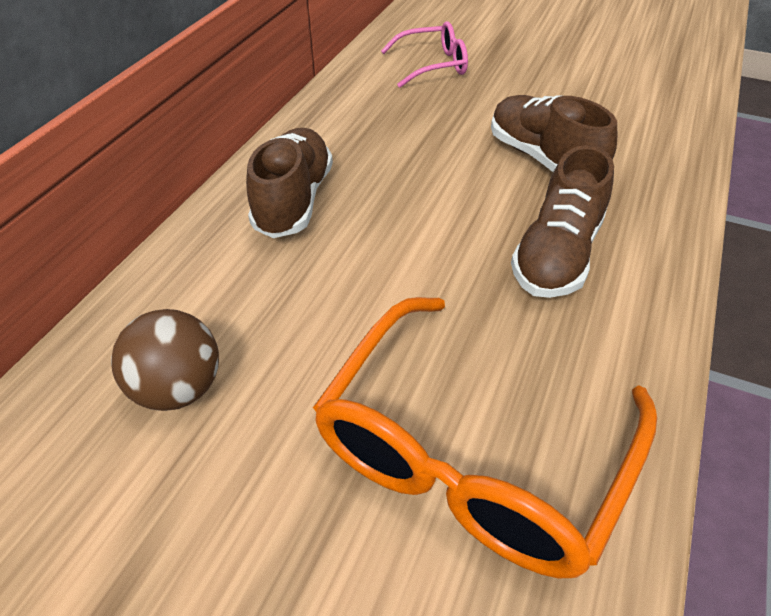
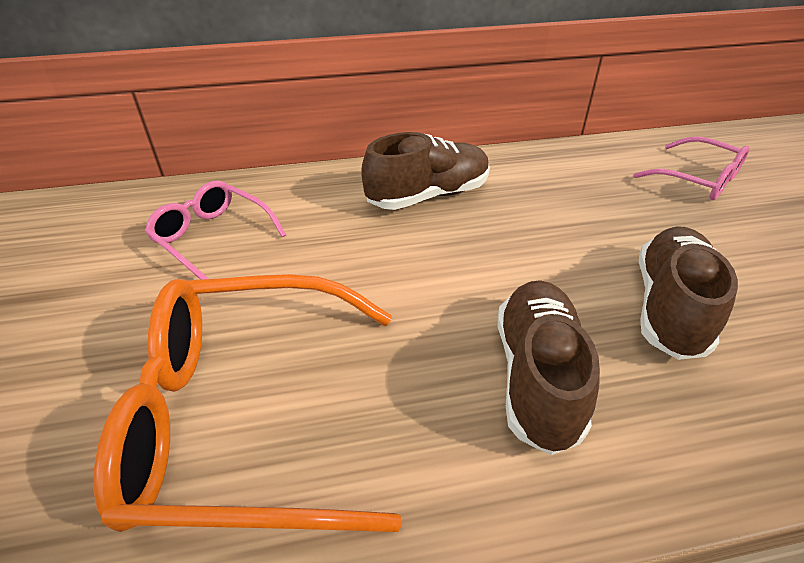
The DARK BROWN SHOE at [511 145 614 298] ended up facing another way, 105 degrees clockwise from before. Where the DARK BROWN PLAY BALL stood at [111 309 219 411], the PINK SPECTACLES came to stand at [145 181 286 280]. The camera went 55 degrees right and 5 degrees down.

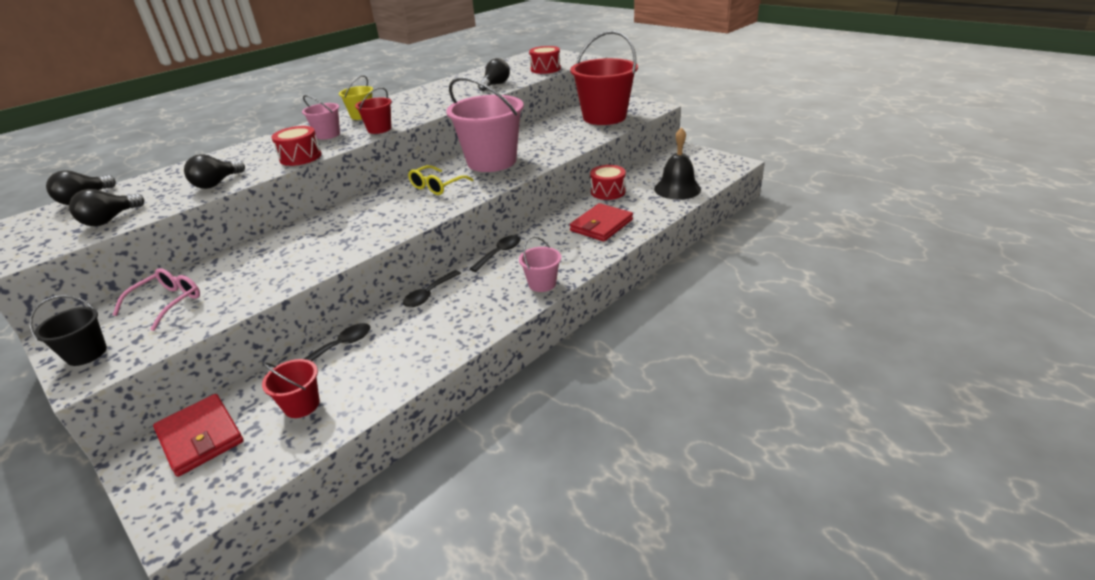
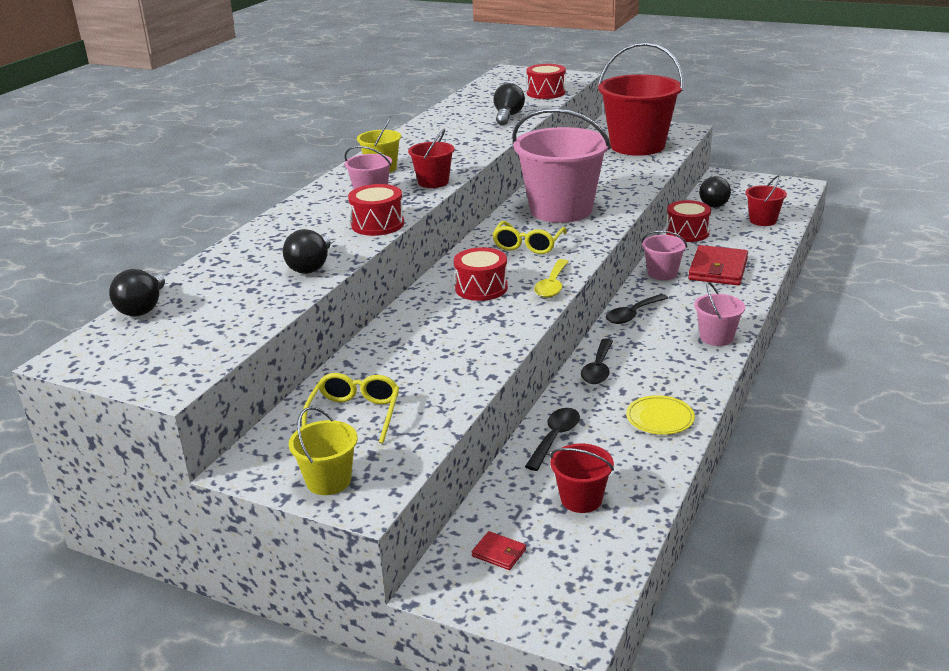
Where the EBONY BELL stood at [654 127 701 200], the RED SAND BUCKET came to stand at [745 175 787 226]. The EBONY LIGHTBULB ended up elsewhere, having gone from [69 189 144 226] to [699 176 731 207]. The EBONY TEASPOON at [470 235 521 272] ended up facing another way, 150 degrees counterclockwise from before. What was the PINK SPECTACLES at [113 268 200 331] turned into the GOLDEN SPECTACLES at [302 373 399 444]. What was the EBONY SAND BUCKET at [29 295 107 366] turned into the GOLDEN SAND BUCKET at [289 407 357 495]. The size of the RED CARD WALLET at [153 394 244 477] changed by a factor of 0.46. The second view gained the PINK SAND BUCKET at [641 231 687 280]. The second view gained the RED SNARE DRUM at [454 247 508 301]. The second view gained the GOLDEN TEASPOON at [534 259 569 298]. The second view gained the GOLDEN PLATE at [626 395 695 435]. The camera went 20 degrees left and 5 degrees down.

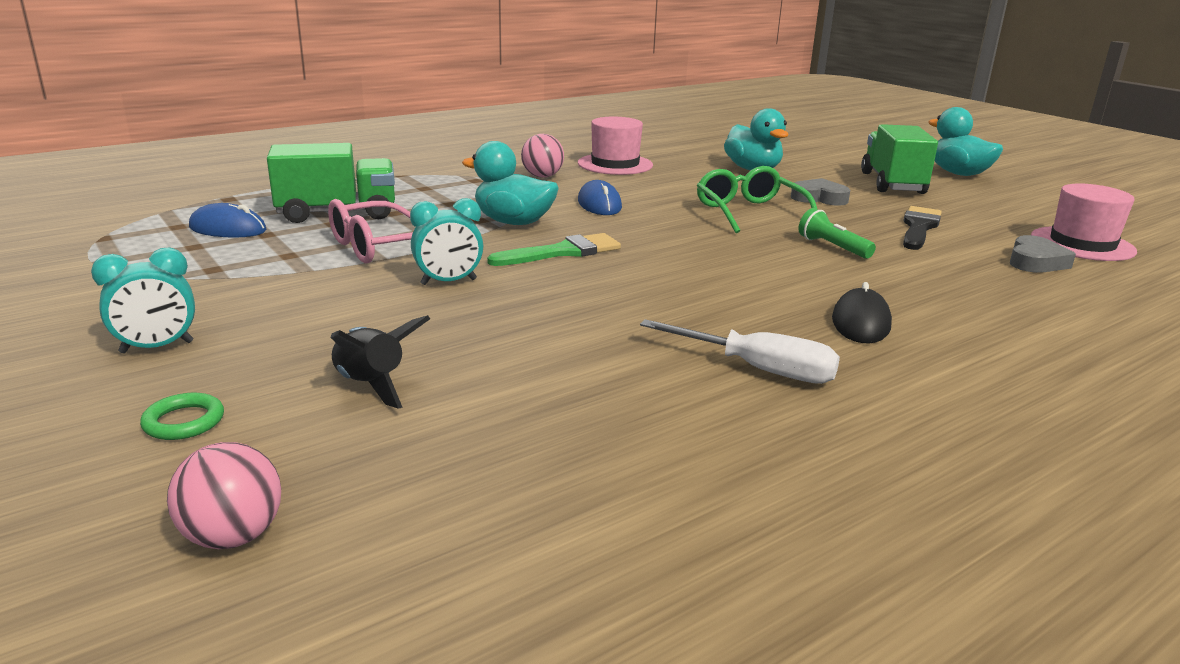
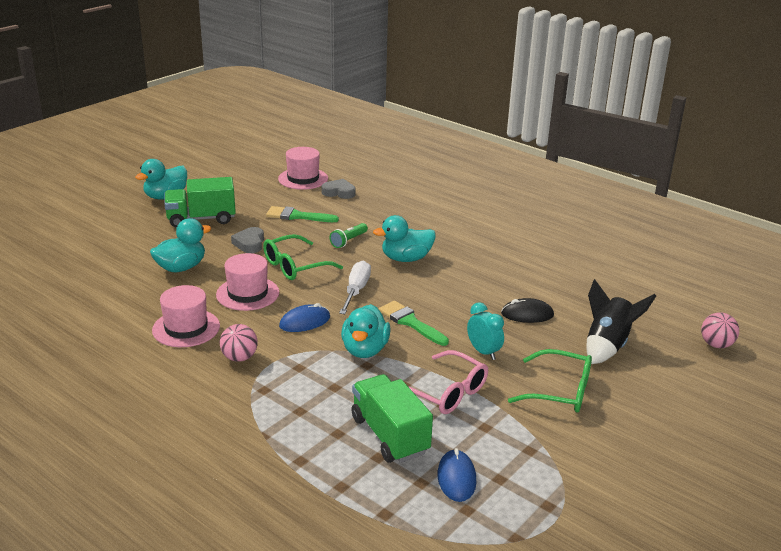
What was the EBONY PAINTBRUSH at [903 206 942 250] turned into the GREEN PAINTBRUSH at [266 206 339 222]. The second view lost the TURQUOISE CLOCK at [91 248 195 353]. The EBONY PC MOUSE ended up elsewhere, having gone from [832 282 892 343] to [501 298 554 323]. The size of the EBONY SPACESHIP at [330 315 430 409] changed by a factor of 1.51. The WHITE SCREWDRIVER ended up elsewhere, having gone from [640 319 840 384] to [339 260 371 314]. The second view lost the GREEN HOOP at [140 393 224 440]. The second view gained the TURQUOISE RUBBER DUCK at [373 215 436 262]. The second view gained the PINK TOP HAT at [216 253 279 311]. The second view gained the GREEN SPECTACLES at [508 349 592 412]. The camera went 105 degrees left and 5 degrees up.

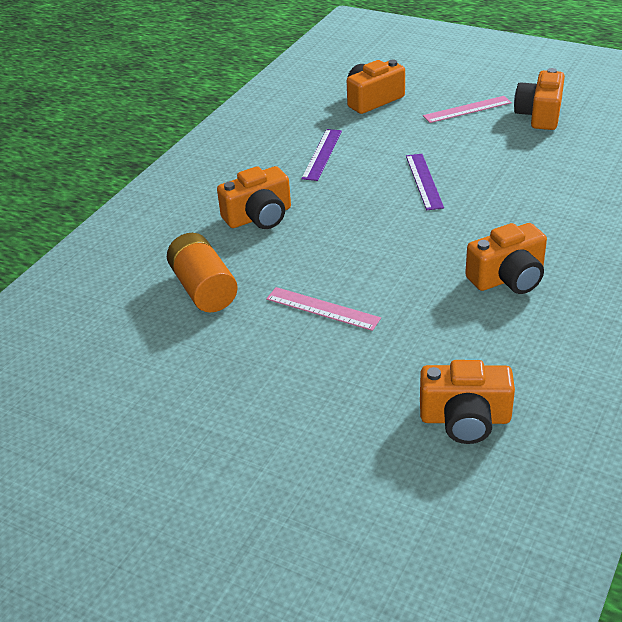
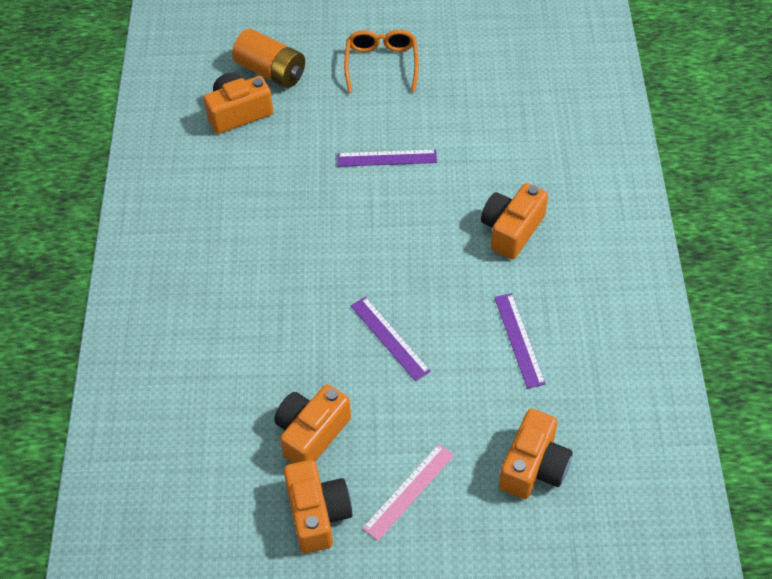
The ORANGE CAMERA ended up elsewhere, having gone from [465 223 547 294] to [274 384 351 463]. The ORANGE BATTERY ended up elsewhere, having gone from [167 233 238 313] to [232 29 305 88]. What was the PINK MEASURING STICK at [266 287 381 331] turned into the ROYAL PURPLE MEASURING STICK at [337 149 437 167]. The second view gained the ORANGE SPECTACLES at [344 30 419 93]. The camera went 150 degrees right and 15 degrees up.

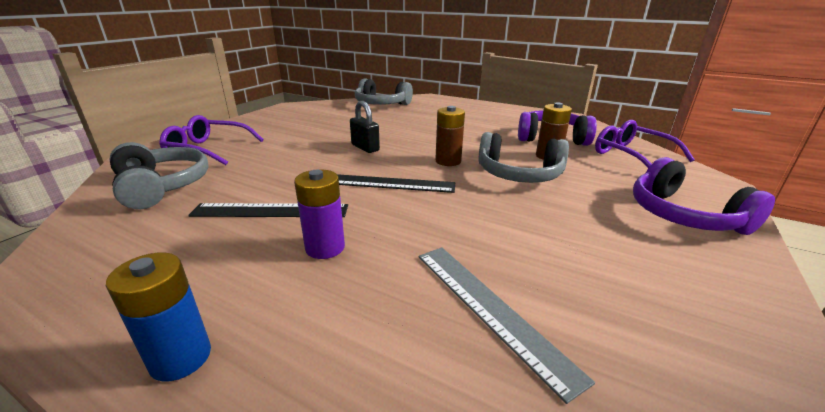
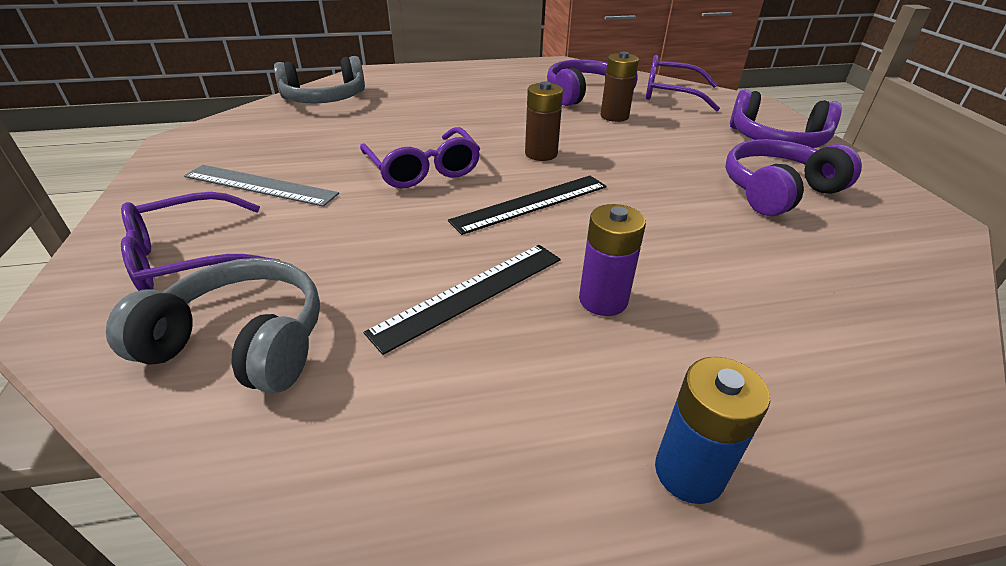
Where the EBONY SMALL LOCK stood at [350 101 380 153], the ROYAL PURPLE SPECTACLES came to stand at [360 127 481 188]. The second view lost the ASH-GREY OVER-EAR HEADPHONES at [478 132 569 183]. The ASH-GREY MEASURING STICK ended up elsewhere, having gone from [418 247 595 404] to [184 165 339 207]. The second view gained the ROYAL PURPLE OVER-EAR HEADPHONES at [725 139 862 216]. The camera went 40 degrees left and 10 degrees up.

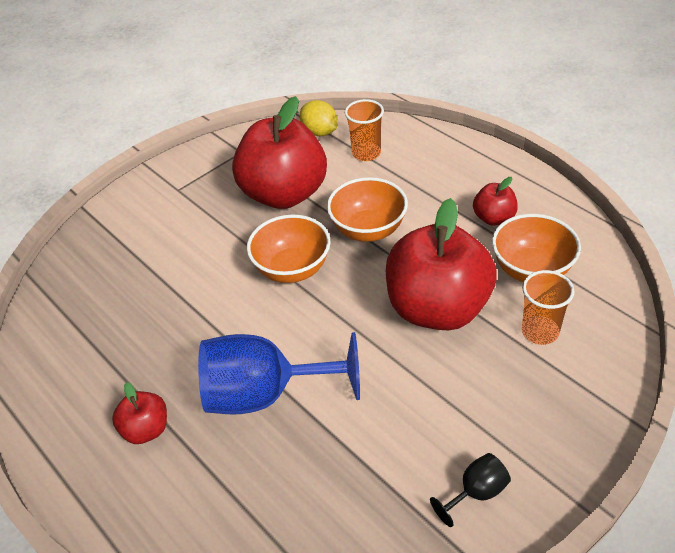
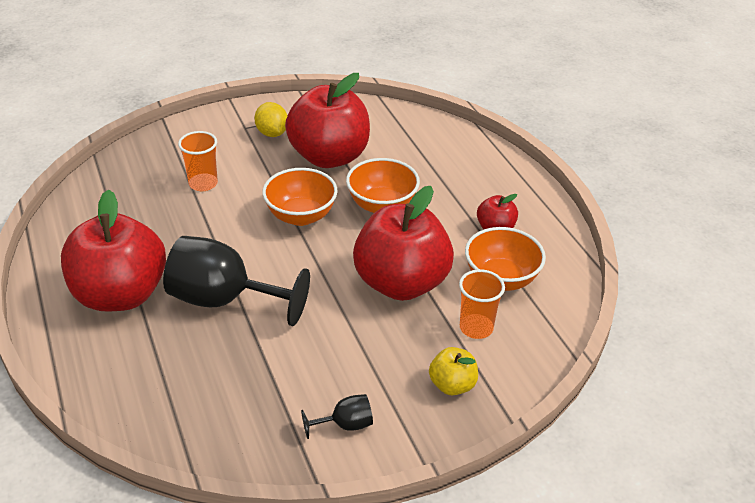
The ORANGE BEAKER ended up elsewhere, having gone from [345 99 384 161] to [178 131 218 191]. The GOLDEN CITRUS FRUIT ended up elsewhere, having gone from [300 100 337 136] to [254 102 288 137]. What was the COBALT GOBLET at [198 332 360 415] turned into the EBONY GOBLET at [163 236 310 326]. The size of the RED APPLE at [112 382 167 444] changed by a factor of 2.22. The second view gained the GOLDEN APPLE at [429 347 478 395]. The camera went 15 degrees right and 5 degrees down.

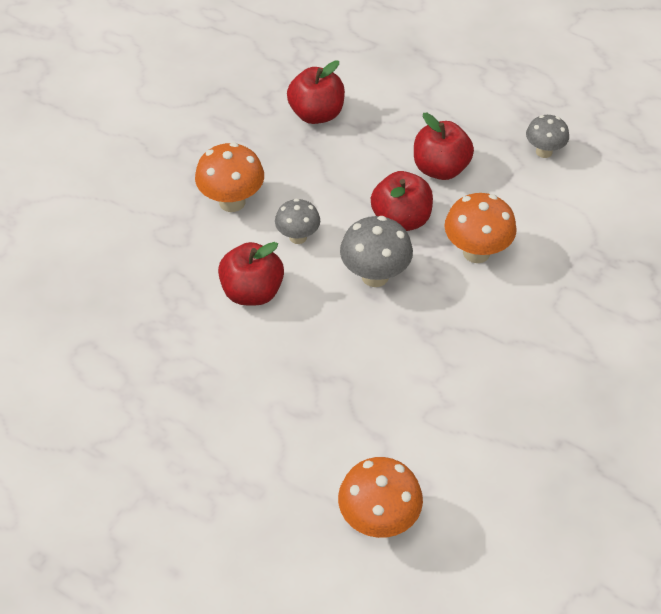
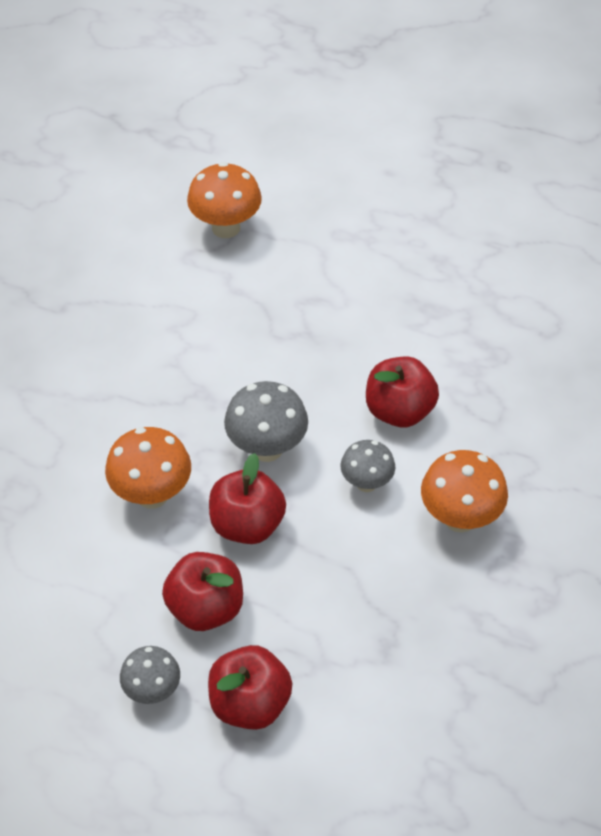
The RED APPLE ended up elsewhere, having gone from [287 60 345 124] to [208 645 293 730]. The ASH-GREY MUSHROOM ended up elsewhere, having gone from [526 115 569 158] to [120 646 180 704]. The camera went 170 degrees right and 0 degrees up.

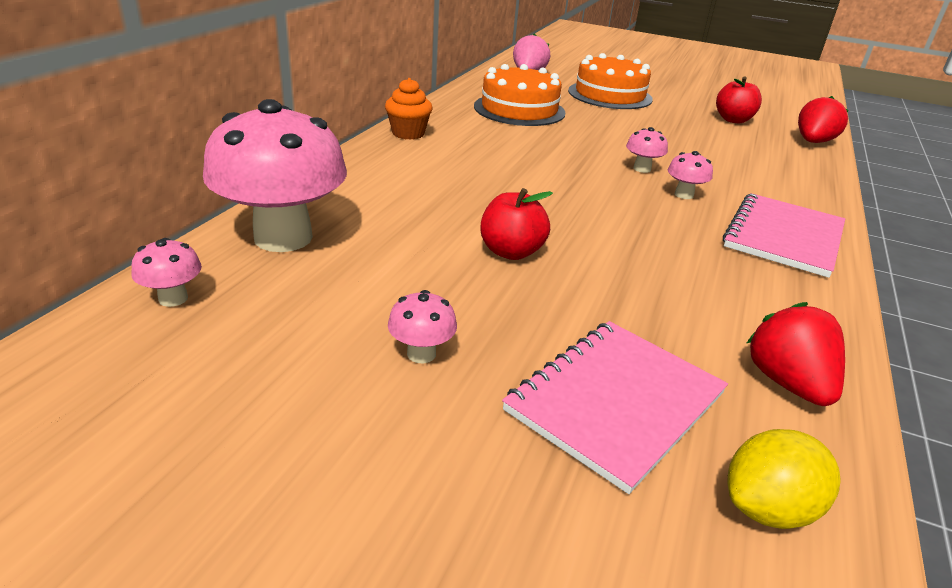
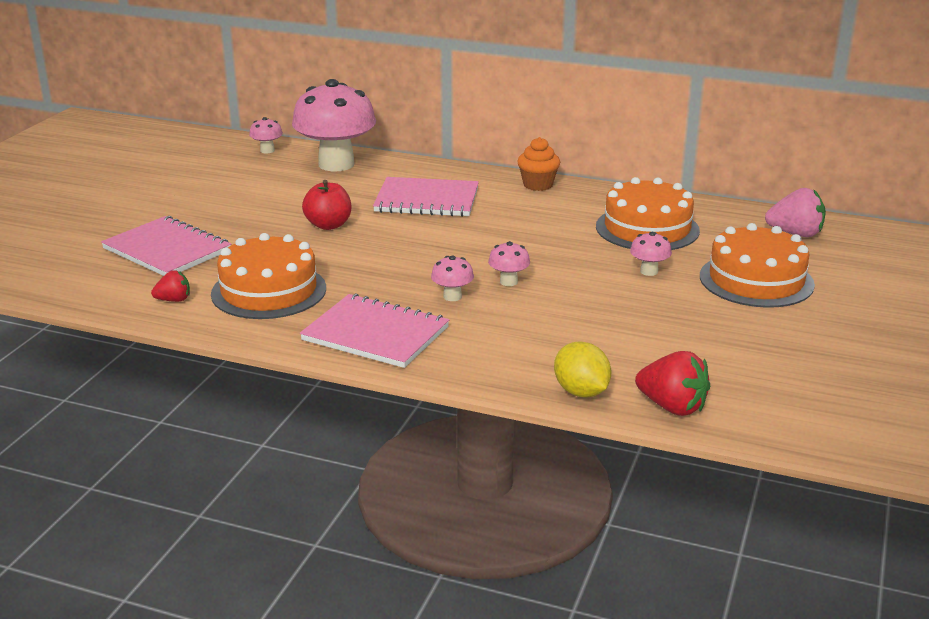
The second view lost the RED APPLE at [716 76 762 123]. The PINK MUSHROOM ended up elsewhere, having gone from [388 290 457 363] to [630 232 672 276]. The size of the RED STRAWBERRY at [747 302 845 406] changed by a factor of 0.59. The GOLDEN CITRUS FRUIT ended up elsewhere, having gone from [728 429 840 529] to [554 341 611 398]. The second view gained the PINK NOTEPAD at [373 177 479 217]. The second view gained the ORANGE LAYER CAKE at [211 233 326 319]. The camera went 90 degrees right and 5 degrees down.

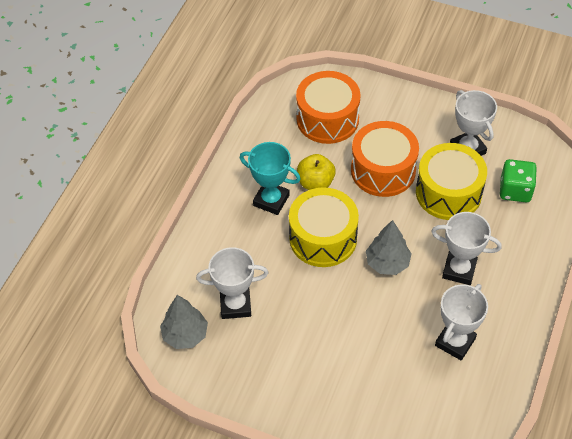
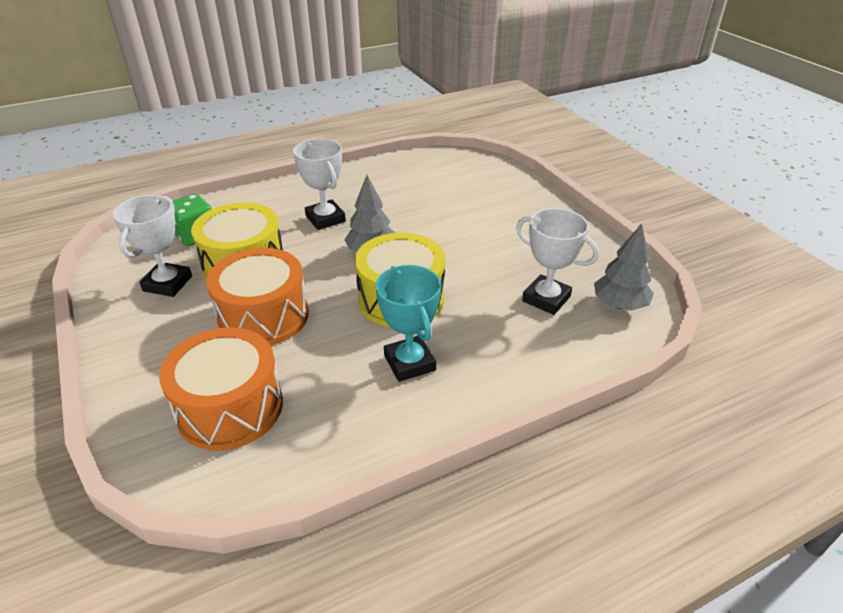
The second view lost the GOLDEN APPLE at [297 154 336 190]. The second view lost the WHITE AWARD CUP at [435 284 488 360]. The camera went 140 degrees left and 15 degrees down.

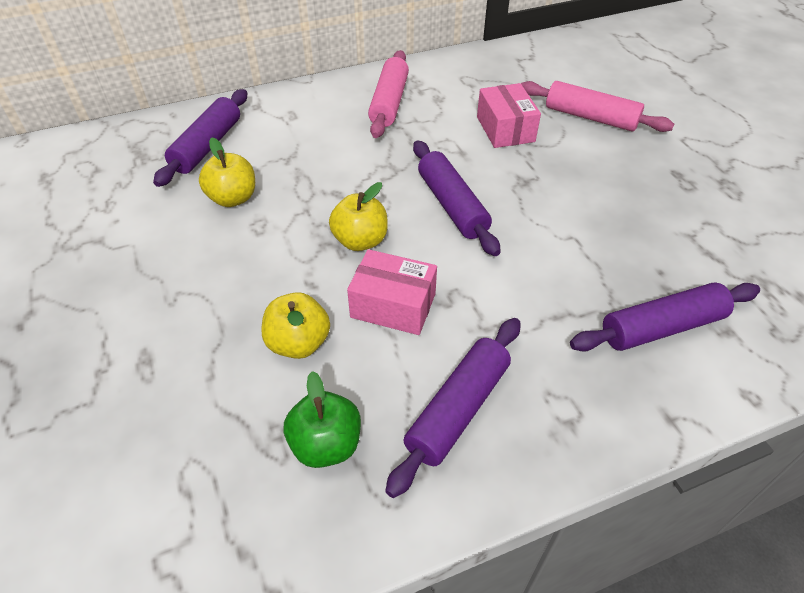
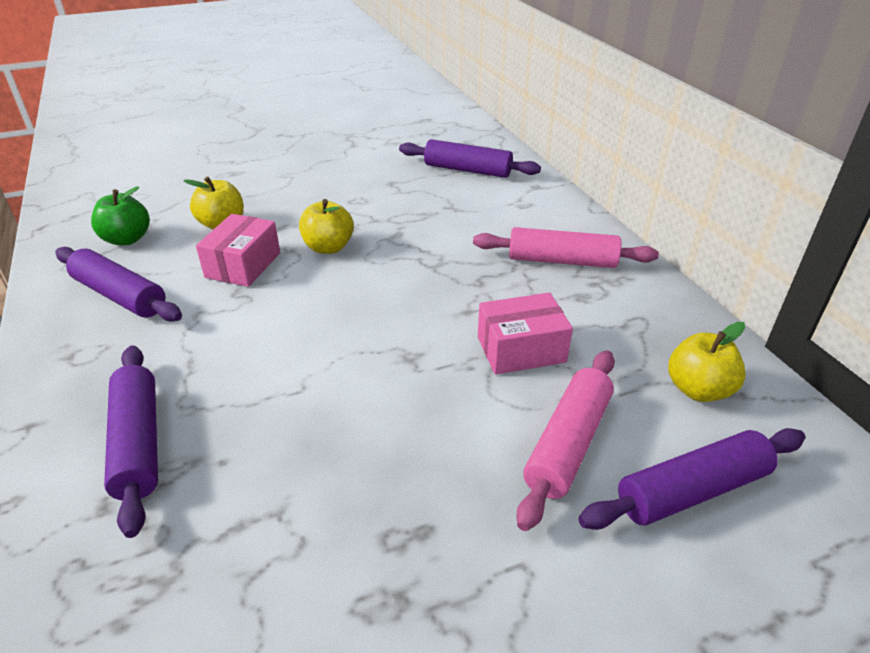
The GOLDEN APPLE ended up elsewhere, having gone from [199 138 255 207] to [668 322 746 402]. The ROYAL PURPLE DOUGH ROLLER ended up elsewhere, having gone from [413 140 501 256] to [578 428 806 530]. The camera went 90 degrees right and 10 degrees down.

